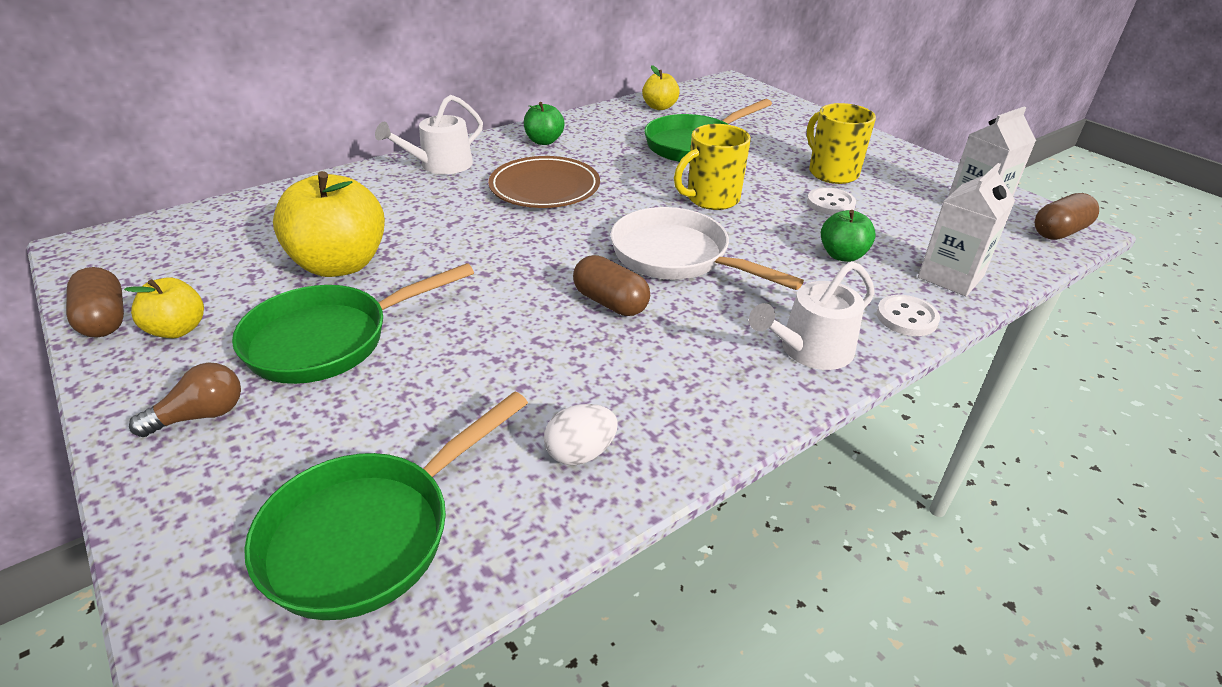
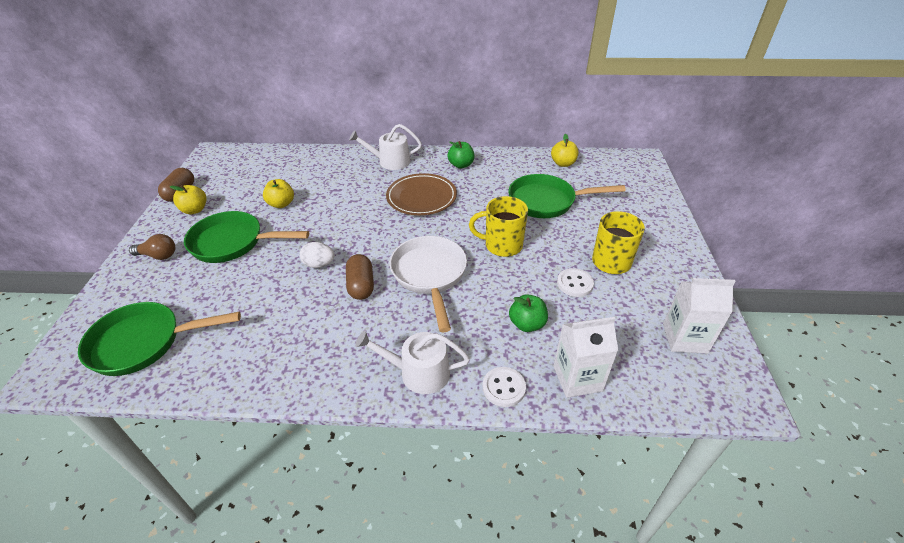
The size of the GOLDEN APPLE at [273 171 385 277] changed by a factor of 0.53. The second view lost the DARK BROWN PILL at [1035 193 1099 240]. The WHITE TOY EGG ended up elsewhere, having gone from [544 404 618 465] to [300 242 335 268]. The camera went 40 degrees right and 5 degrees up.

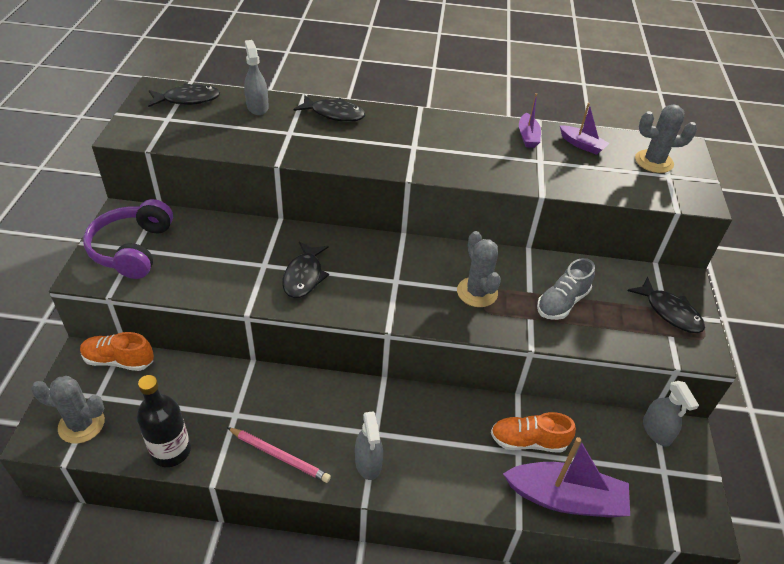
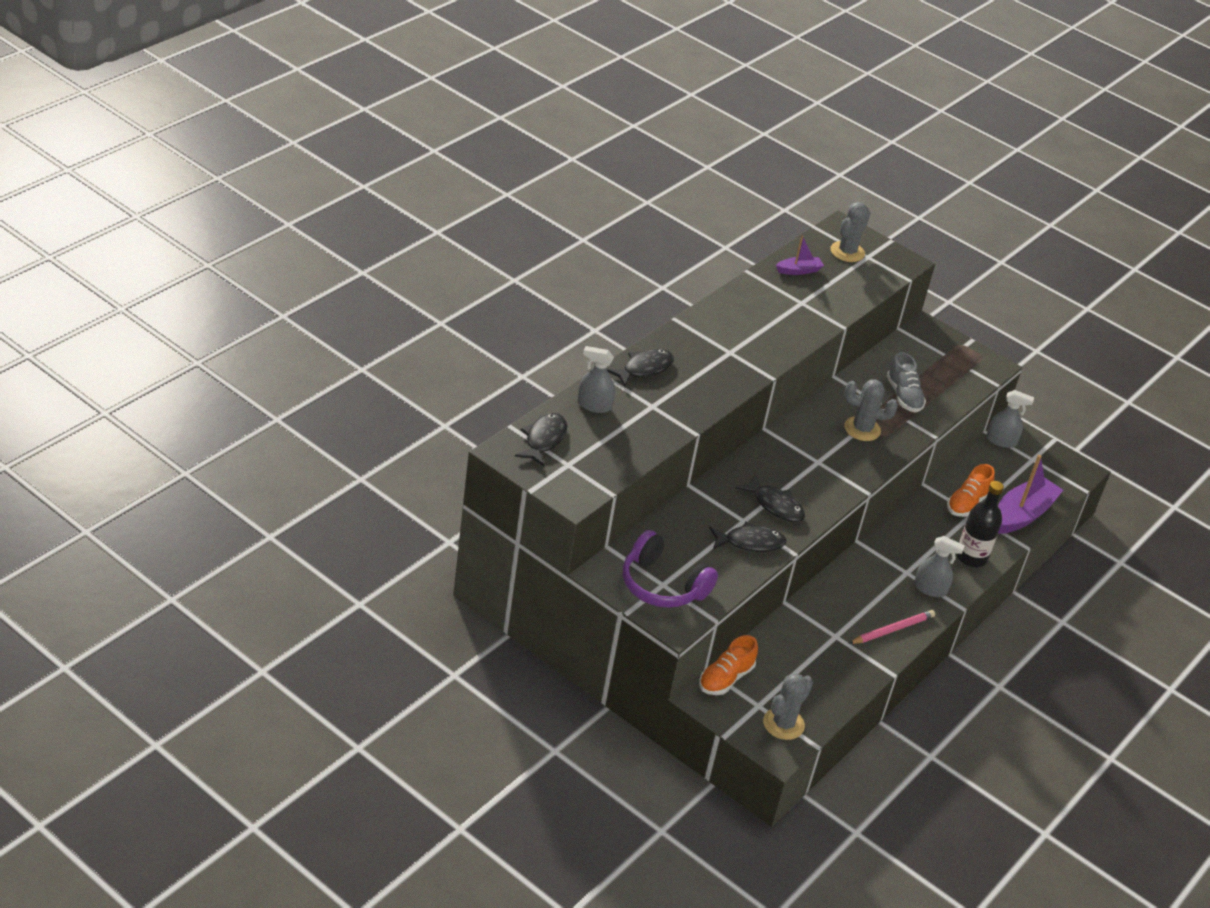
The second view lost the ROYAL PURPLE BOAT at [519 93 541 148]. The EBONY TOY FISH ended up elsewhere, having gone from [627 277 705 333] to [709 521 786 552]. The EBONY DRINK BOTTLE ended up elsewhere, having gone from [137 375 191 467] to [956 481 1004 567]. The camera went 60 degrees left and 5 degrees down.

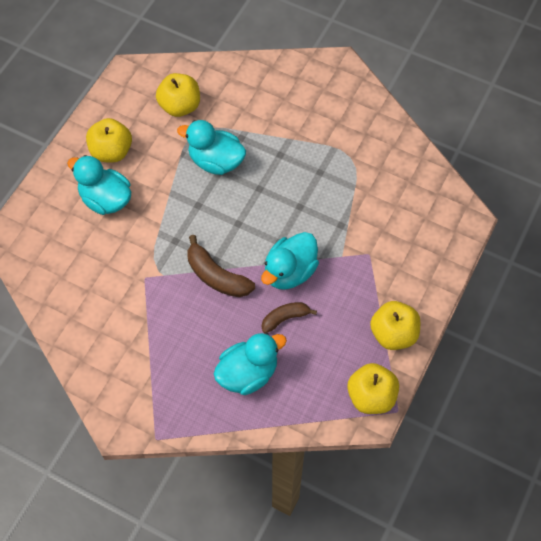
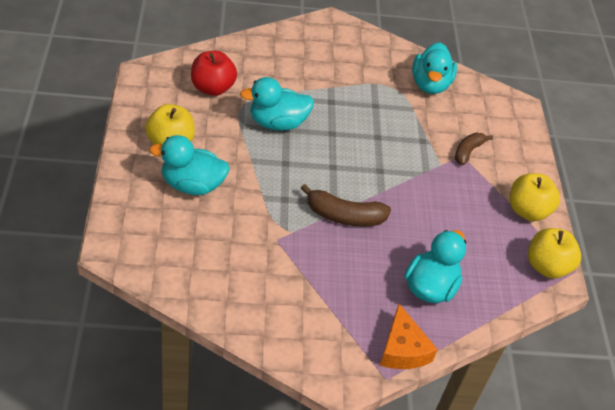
What was the GOLDEN APPLE at [156 73 200 117] turned into the RED APPLE at [191 51 237 96]. The TURQUOISE RUBBER DUCK ended up elsewhere, having gone from [261 232 319 290] to [412 42 457 94]. The DARK BROWN BANANA ended up elsewhere, having gone from [262 302 317 333] to [455 132 493 165]. The second view gained the ORANGE CHEESE at [380 304 438 369]. The camera went 35 degrees left and 15 degrees down.

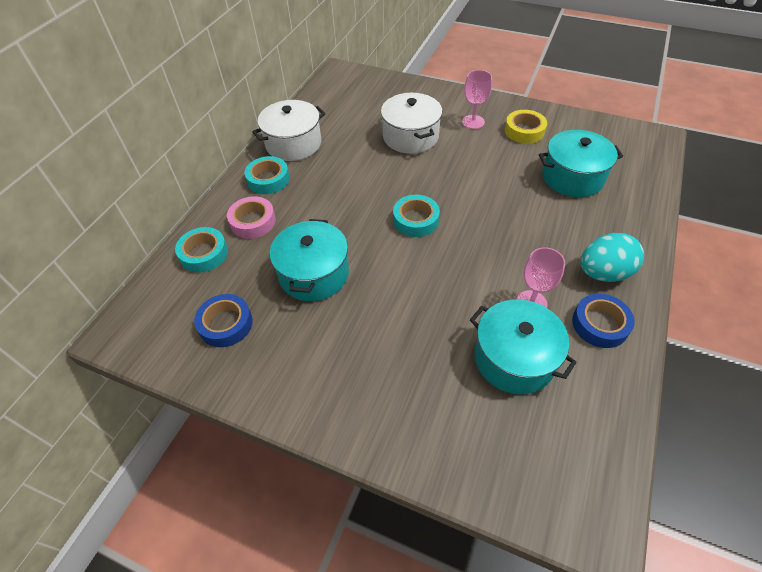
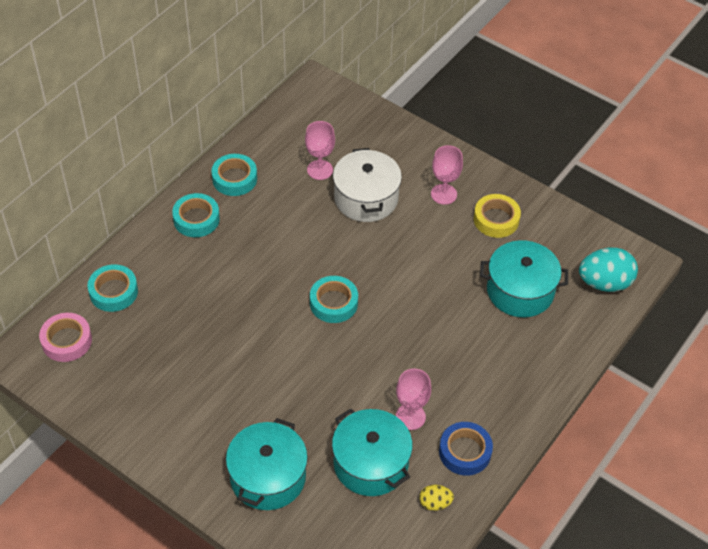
Where the WHITE STOCKPOT stood at [252 100 326 161], the TURQUOISE STICKY TAPE came to stand at [212 154 257 196]. The PINK STICKY TAPE ended up elsewhere, having gone from [227 196 276 239] to [39 313 92 362]. The TURQUOISE STOCKPOT ended up elsewhere, having gone from [270 219 349 301] to [226 418 308 510]. The TURQUOISE TOY EGG ended up elsewhere, having gone from [581 233 644 282] to [579 247 638 292]. The second view lost the COBALT STICKY TAPE at [194 294 253 347]. The second view gained the PINK GOBLET at [305 121 335 180]. The second view gained the GOLDEN TOY EGG at [419 485 454 511]. The camera went 10 degrees right and 0 degrees up.

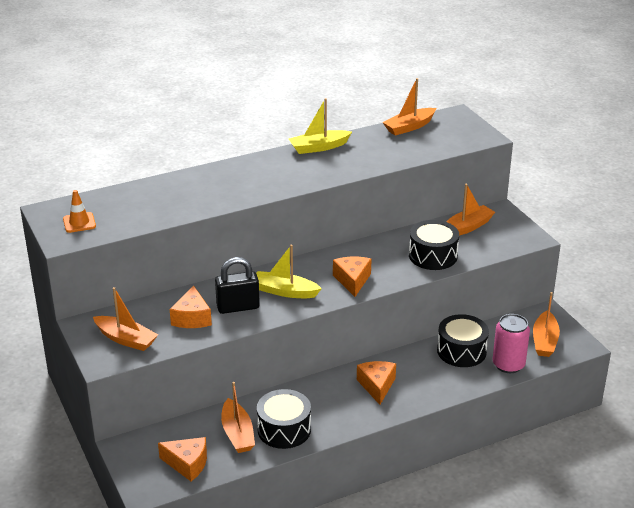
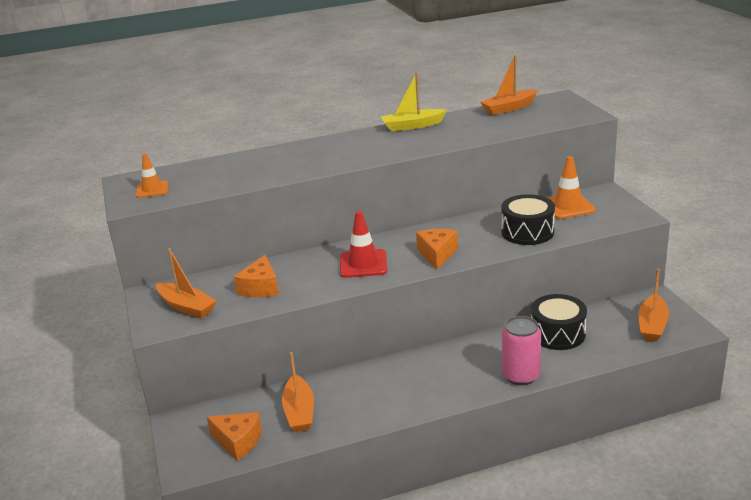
Where the ORANGE BOAT stood at [446 184 495 236], the ORANGE ROAD CONE came to stand at [548 156 596 219]. Where the GOLDEN BOAT stood at [256 245 322 298], the RED ROAD CONE came to stand at [340 211 388 278]. The second view lost the EBONY SMALL LOCK at [215 257 260 314]. The PINK CAN ended up elsewhere, having gone from [492 314 530 373] to [502 316 541 385]. The second view lost the ORANGE CHEESE at [357 361 396 405]. The second view lost the EBONY SNARE DRUM at [257 389 311 449]. The camera went 10 degrees right and 5 degrees down.

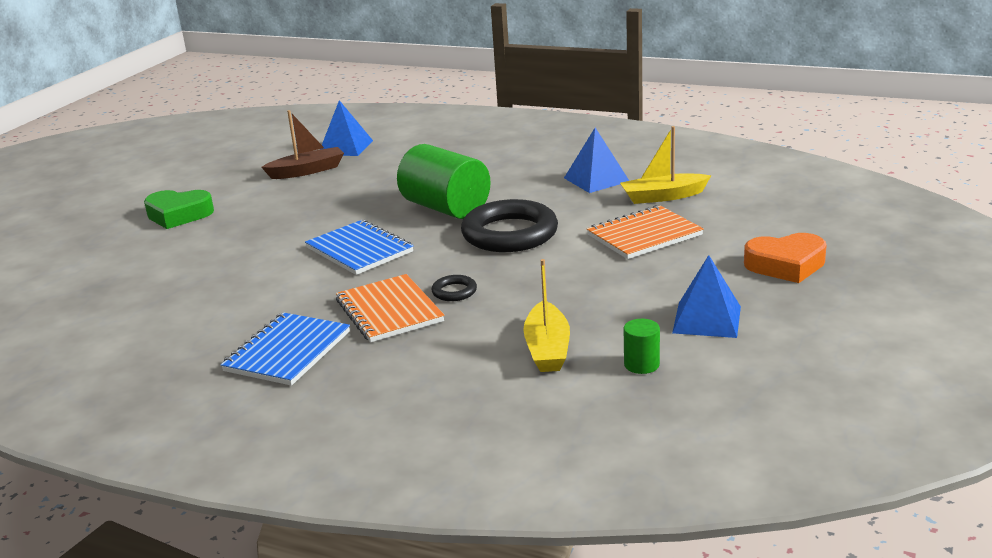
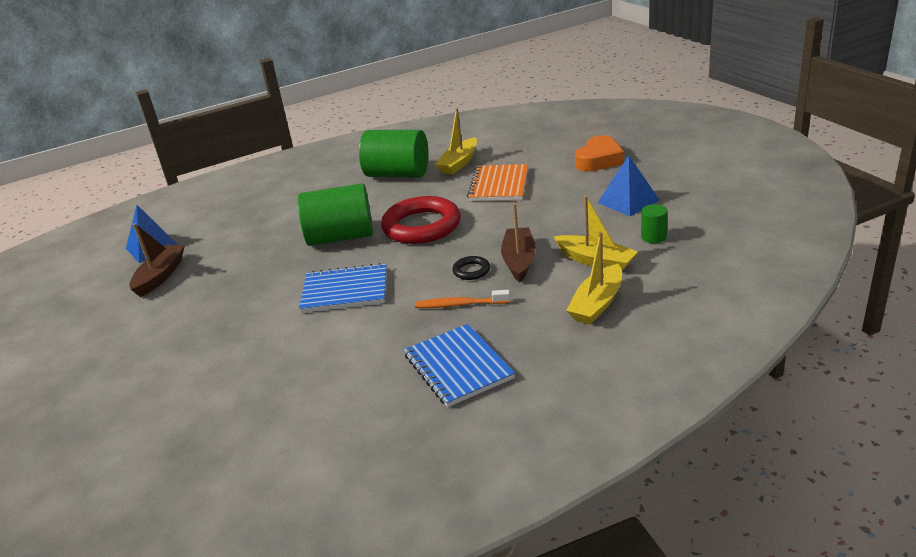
Where the COBALT PYRAMID stood at [564 128 629 193], the GREEN SOLID CYLINDER came to stand at [359 130 429 177]. The second view lost the GREEN HEART at [144 190 214 229]. What was the EBONY HOOP at [461 199 558 252] turned into the RED HOOP at [381 196 461 244]. Where the ORANGE NOTEPAD stood at [336 274 444 342], the ORANGE TOOTHBRUSH came to stand at [415 290 510 308]. The second view gained the DARK BROWN BOAT at [501 203 536 282]. The second view gained the GOLDEN BOAT at [566 232 622 324]. The camera went 50 degrees left and 5 degrees up.

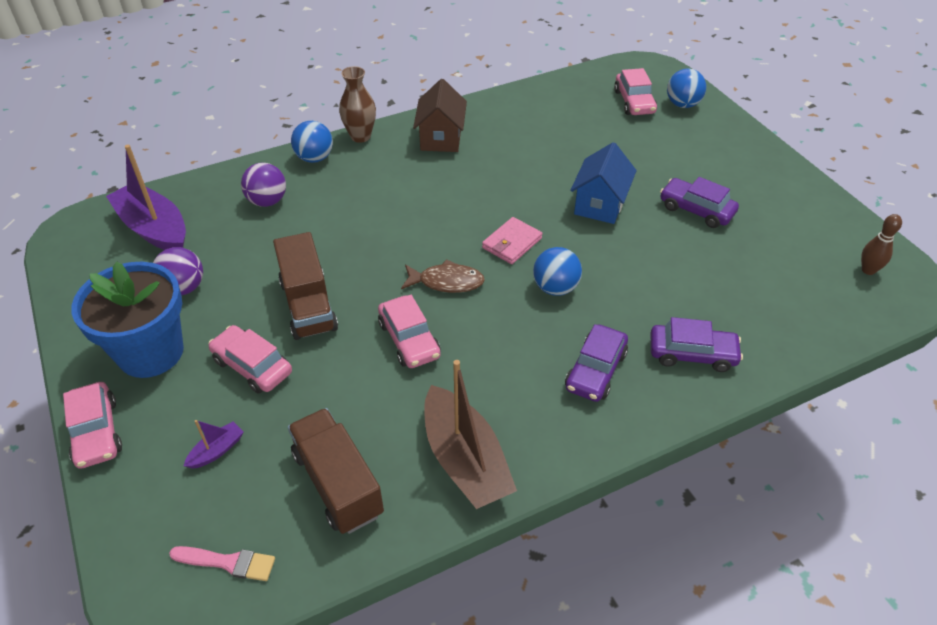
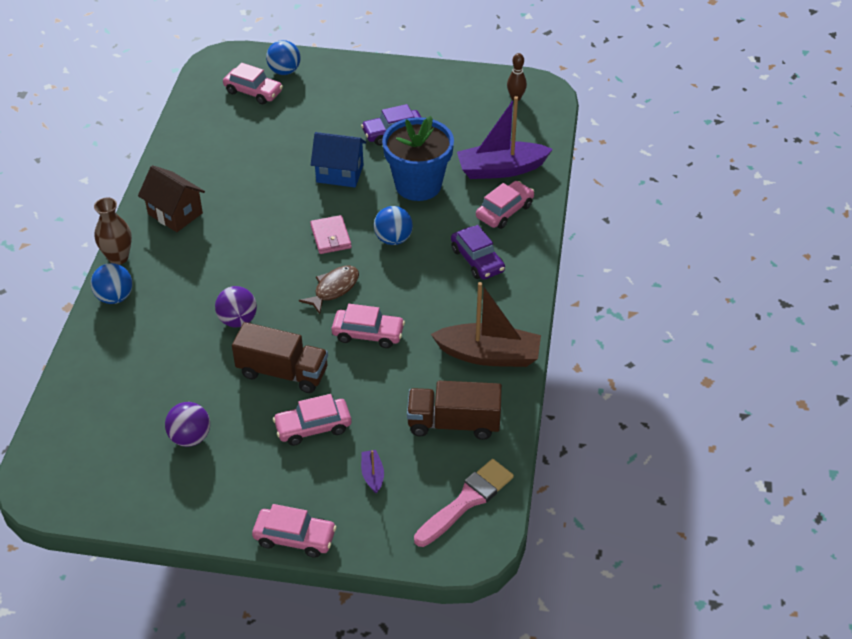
The COBALT TOY HOUSE at [570 142 637 224] ended up facing another way, 45 degrees counterclockwise from before. The ROYAL PURPLE BOAT ended up elsewhere, having gone from [106 145 186 250] to [457 96 553 179]. The ROYAL PURPLE PLAY BALL ended up elsewhere, having gone from [241 163 286 207] to [215 286 257 328]. The COBALT FLOWER POT ended up elsewhere, having gone from [71 262 184 378] to [382 116 454 201]. What was the ROYAL PURPLE AUTOMOBILE at [651 317 743 372] turned into the PINK AUTOMOBILE at [476 181 534 229]. The size of the PINK PAINTBRUSH at [169 546 275 581] changed by a factor of 1.61. The camera went 55 degrees left and 0 degrees up.

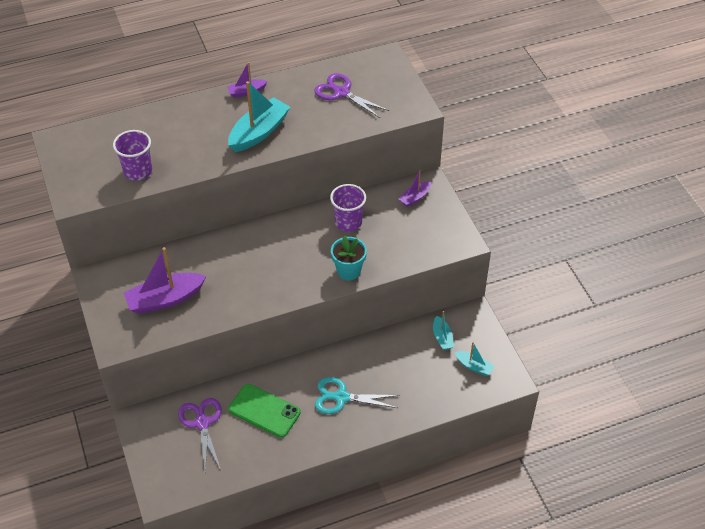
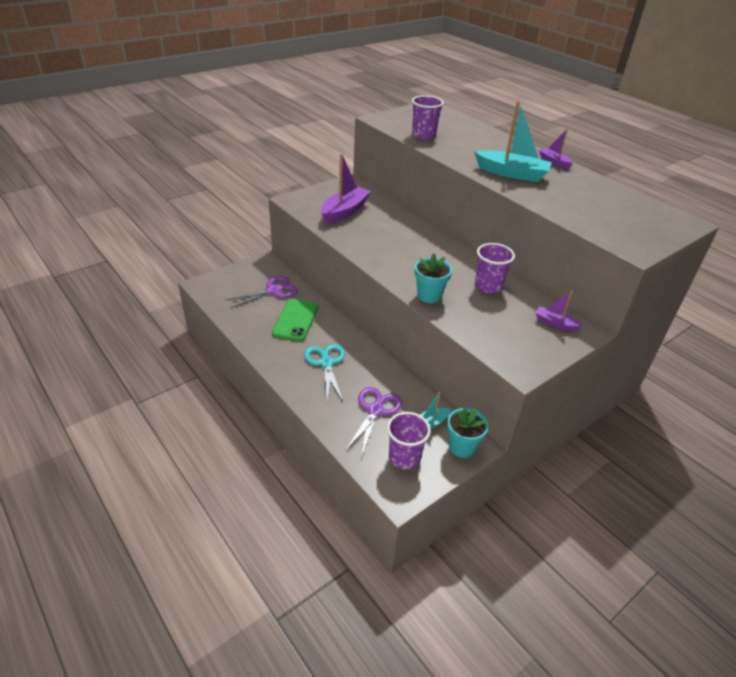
The ROYAL PURPLE SCISSORS ended up elsewhere, having gone from [314 73 389 118] to [345 387 402 455]. The ROYAL PURPLE BOAT at [124 247 206 314] ended up facing another way, 75 degrees clockwise from before. Where the TURQUOISE BOAT stood at [455 342 495 376], the ROYAL PURPLE BEAKER came to stand at [387 412 431 469]. The second view gained the TURQUOISE FLOWER POT at [447 408 489 458]. The camera went 70 degrees right and 10 degrees down.

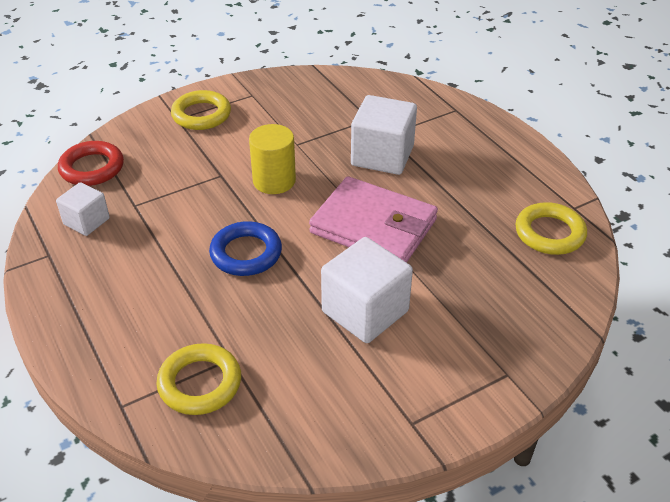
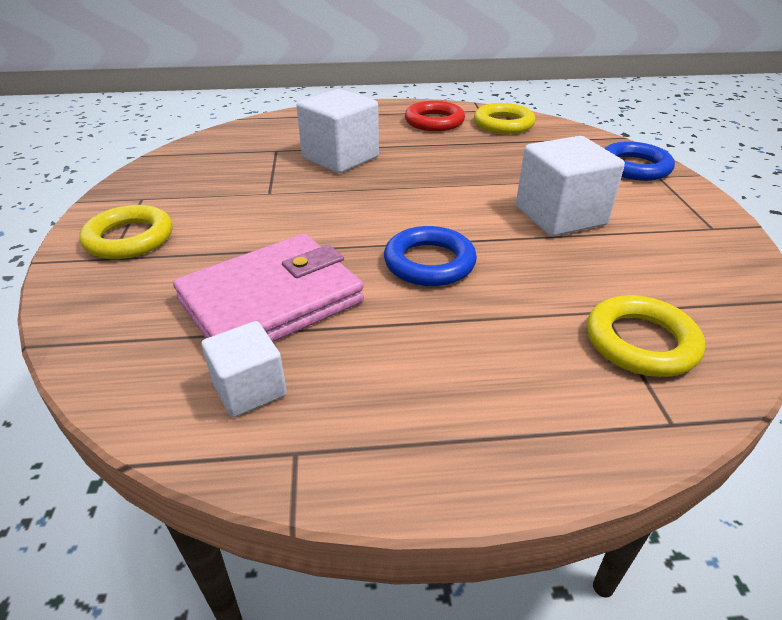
The second view lost the GOLDEN SOLID CYLINDER at [249 124 296 194]. The RED HOOP ended up elsewhere, having gone from [58 141 124 186] to [405 101 465 131]. The PINK CARD WALLET ended up elsewhere, having gone from [309 176 438 263] to [173 234 364 342]. The second view gained the COBALT HOOP at [604 141 675 181]. The camera went 65 degrees left and 5 degrees down.

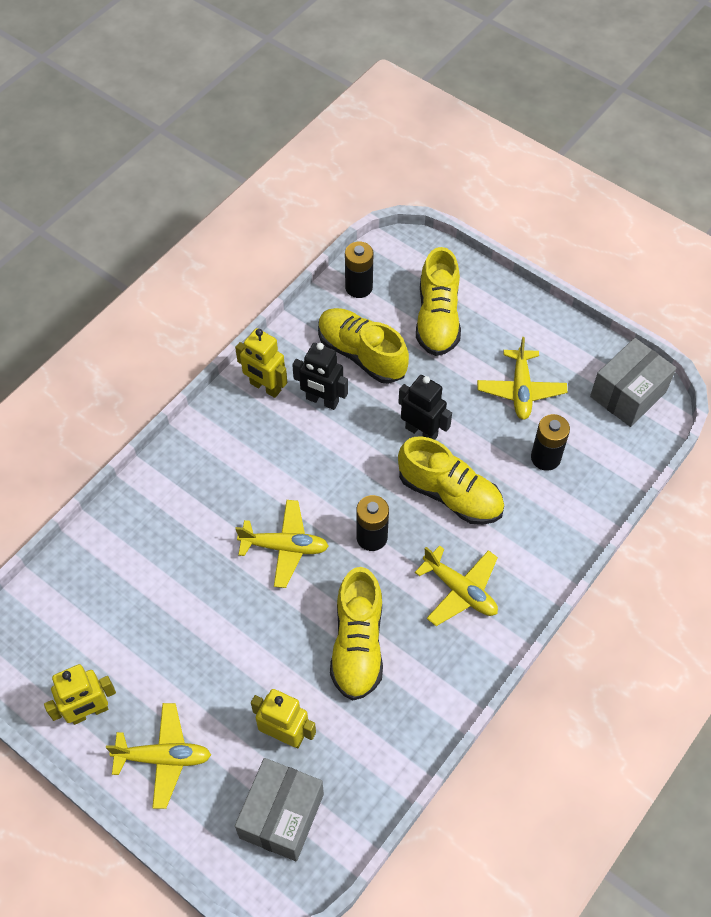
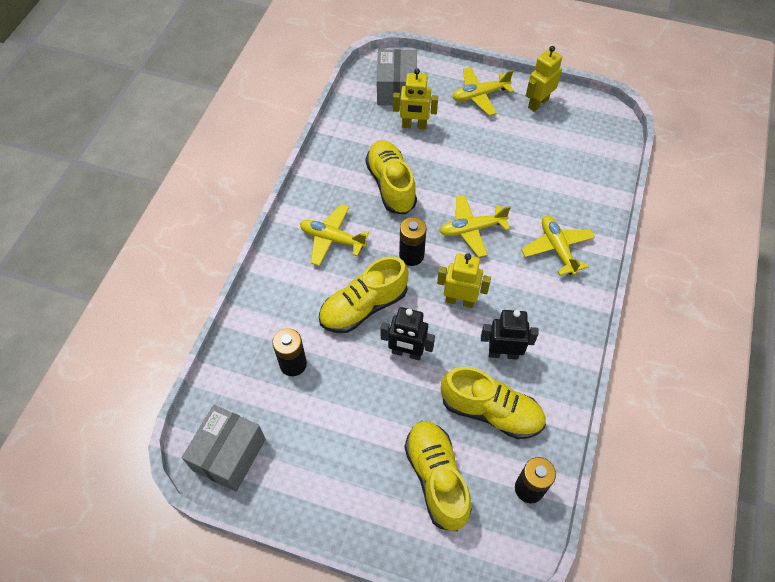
The GOLDEN ROBOT FIGURE ended up elsewhere, having gone from [235 328 287 398] to [437 253 491 308]. The GOLDEN TOY PLANE ended up elsewhere, having gone from [477 337 567 420] to [521 216 595 276]. The GOLDEN SHOE at [398 436 504 525] ended up facing another way, 45 degrees counterclockwise from before. The camera went 160 degrees right and 0 degrees up.

